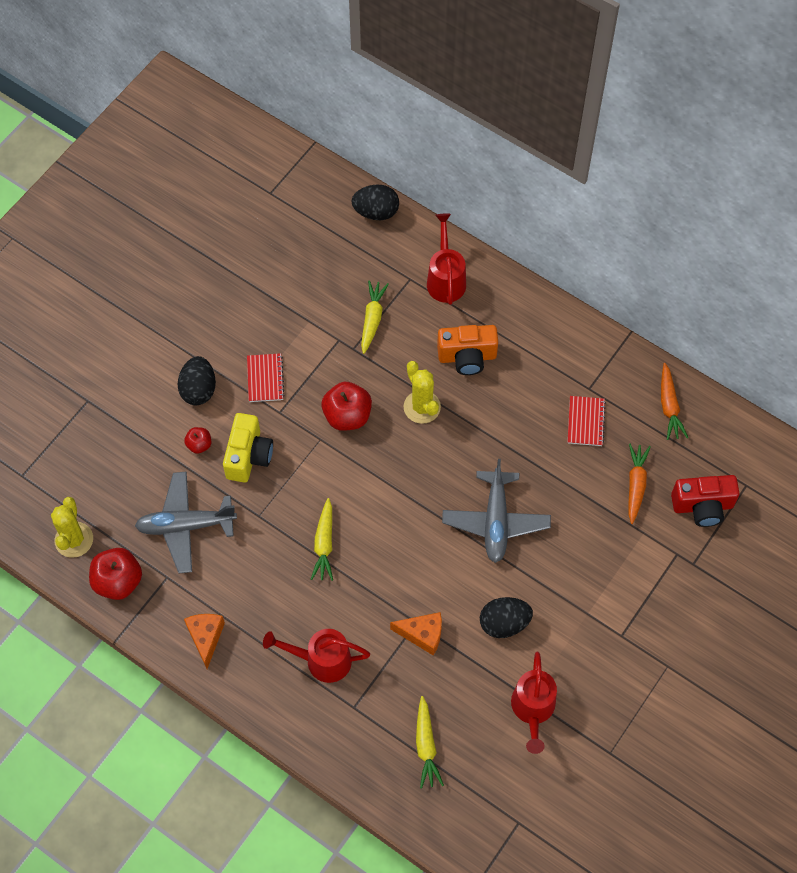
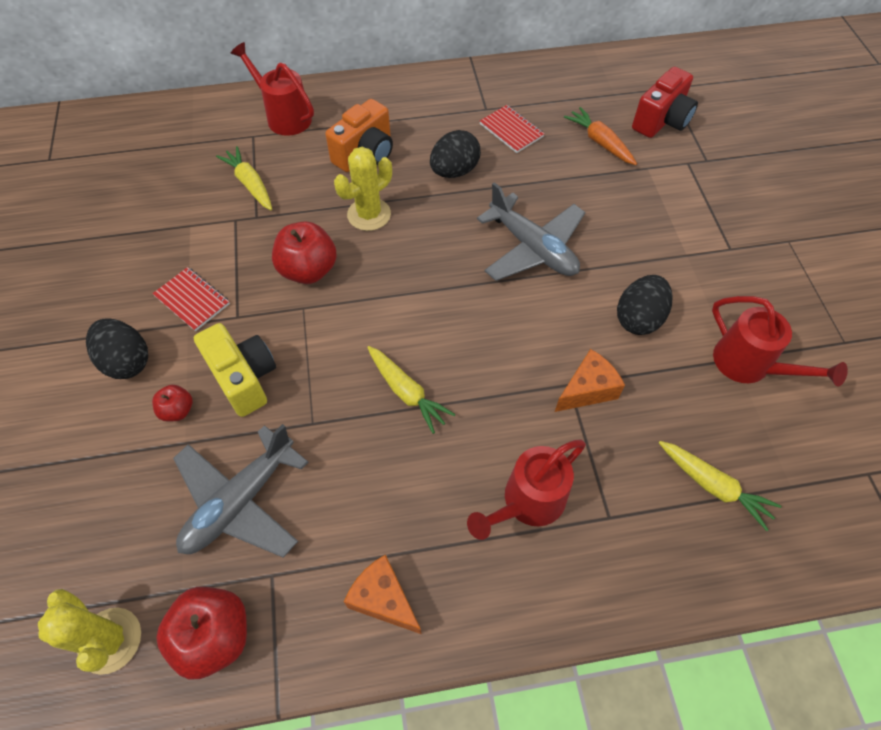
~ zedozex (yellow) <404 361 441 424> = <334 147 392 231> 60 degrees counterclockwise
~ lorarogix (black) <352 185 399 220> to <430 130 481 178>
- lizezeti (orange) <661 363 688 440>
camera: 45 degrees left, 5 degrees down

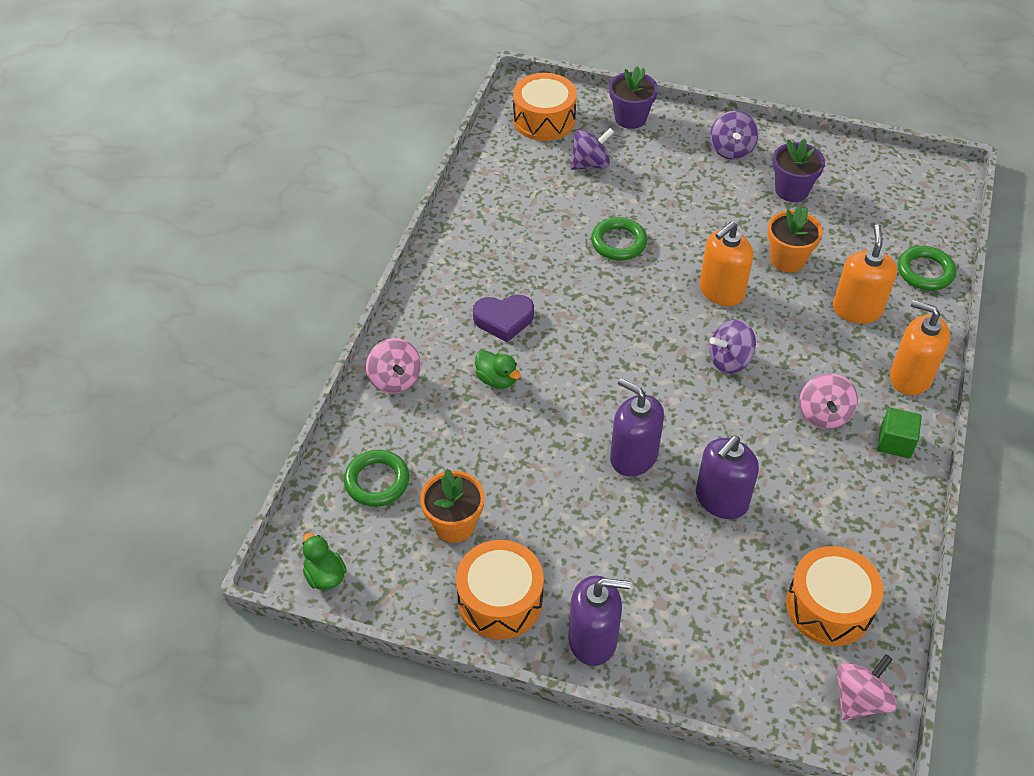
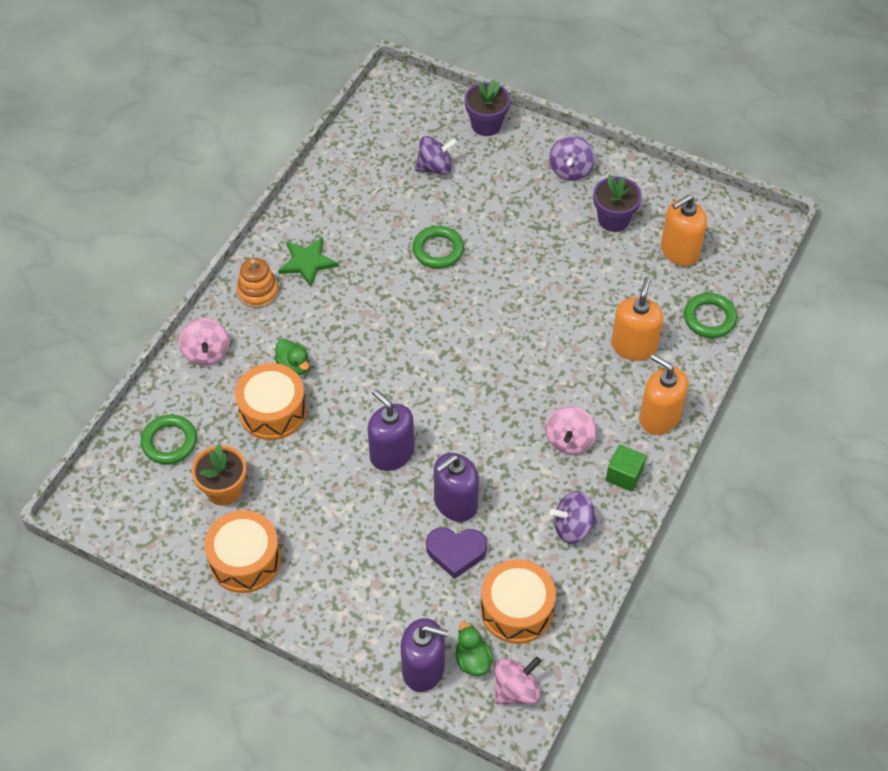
~ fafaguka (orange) <513 73 577 141> to <235 363 307 440>
+ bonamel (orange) <237 258 279 308>
+ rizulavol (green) <278 237 338 287>
~ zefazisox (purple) <568 576 630 666> to <400 618 448 692>
~ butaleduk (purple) <473 295 534 342> to <426 527 487 579>
~ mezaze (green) <303 533 347 590> to <455 622 493 676>
~ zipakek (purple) <710 319 756 374> to <550 491 597 544>
~ zefazisox (orange) <699 221 753 306> to <661 195 707 266>
- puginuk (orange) <767 205 823 272>
camera: 10 degrees right, 5 degrees up

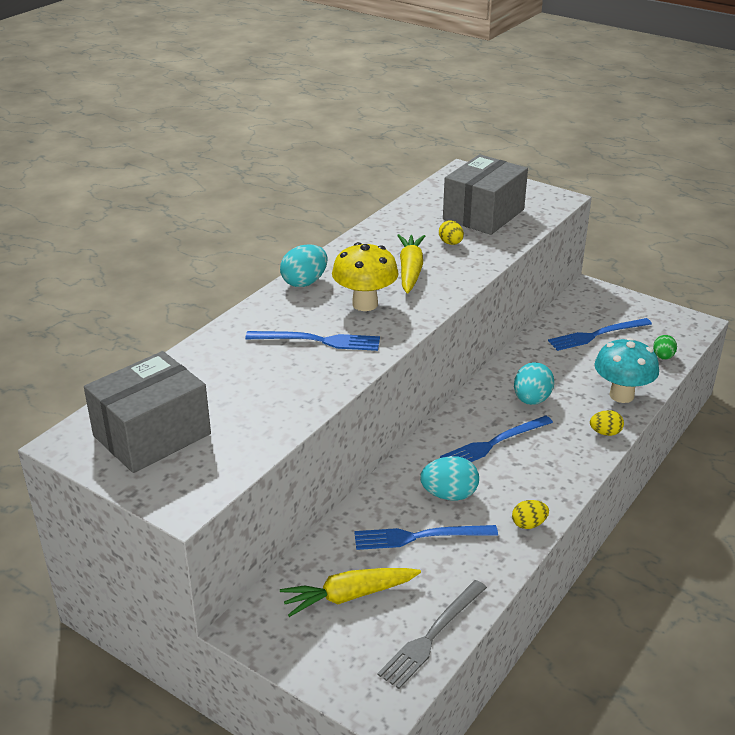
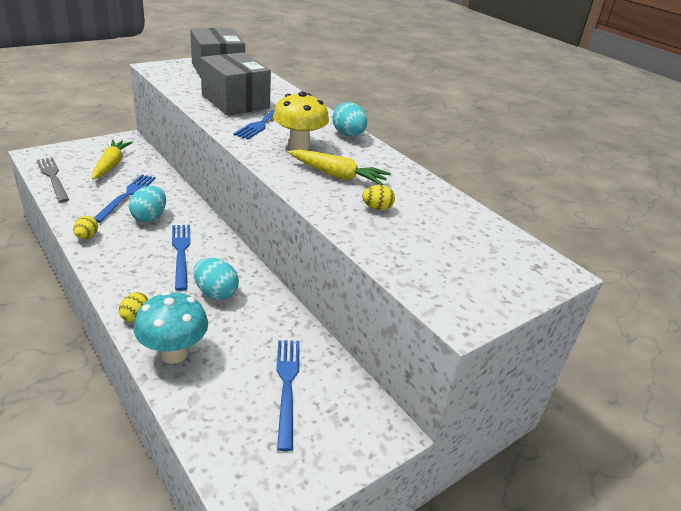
~ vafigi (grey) <443 154 528 235> to <200 52 271 115>
- lorarogix (green) <653 335 677 360>
camera: 105 degrees right, 0 degrees up

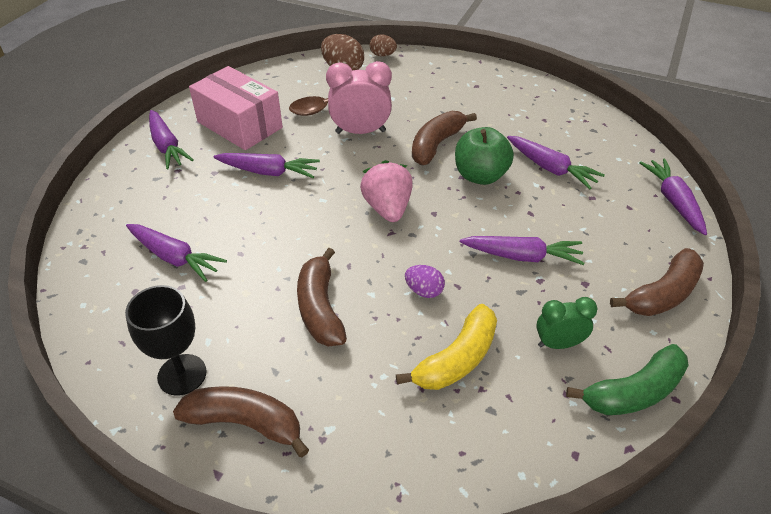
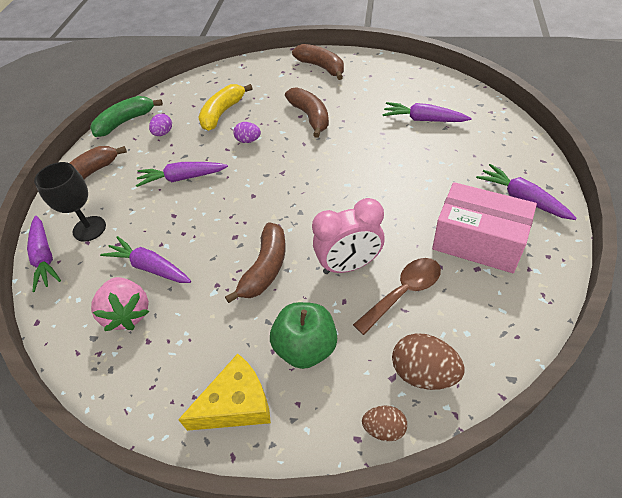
~ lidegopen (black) <125 285 207 396> to <34 162 106 242>
~ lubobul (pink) <360 160 413 222> to <91 277 150 331>
~ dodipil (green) <536 297 598 349> to lorarogix (purple) <149 114 172 136>
+ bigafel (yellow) <178 354 271 431>
~ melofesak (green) <455 127 514 185> to <270 302 337 369>
~ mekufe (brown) <173 386 309 457> = <292 44 344 80> 135 degrees counterclockwise
- lizezeti (purple) <213 153 320 178>
camera: 170 degrees right, 5 degrees up

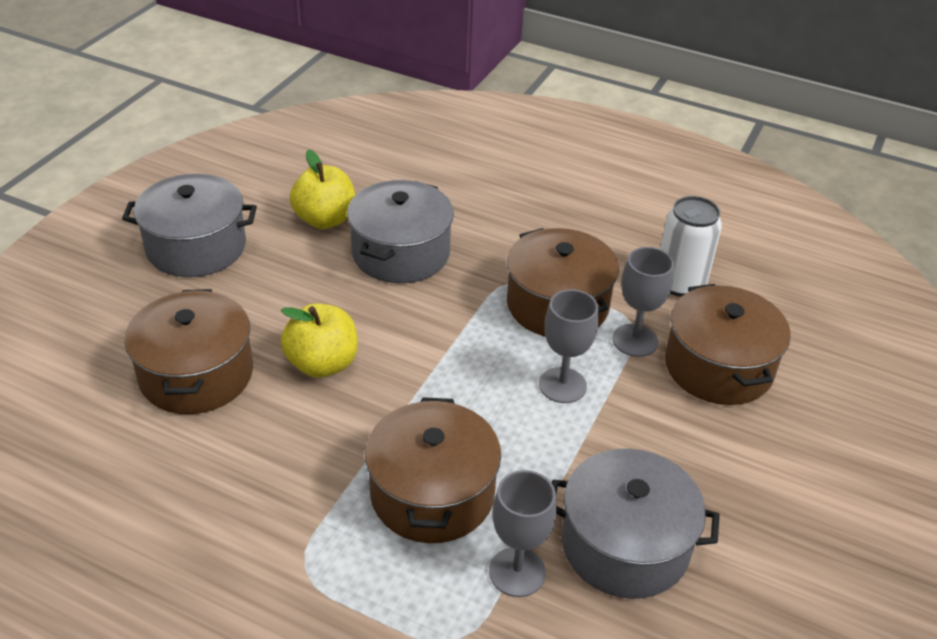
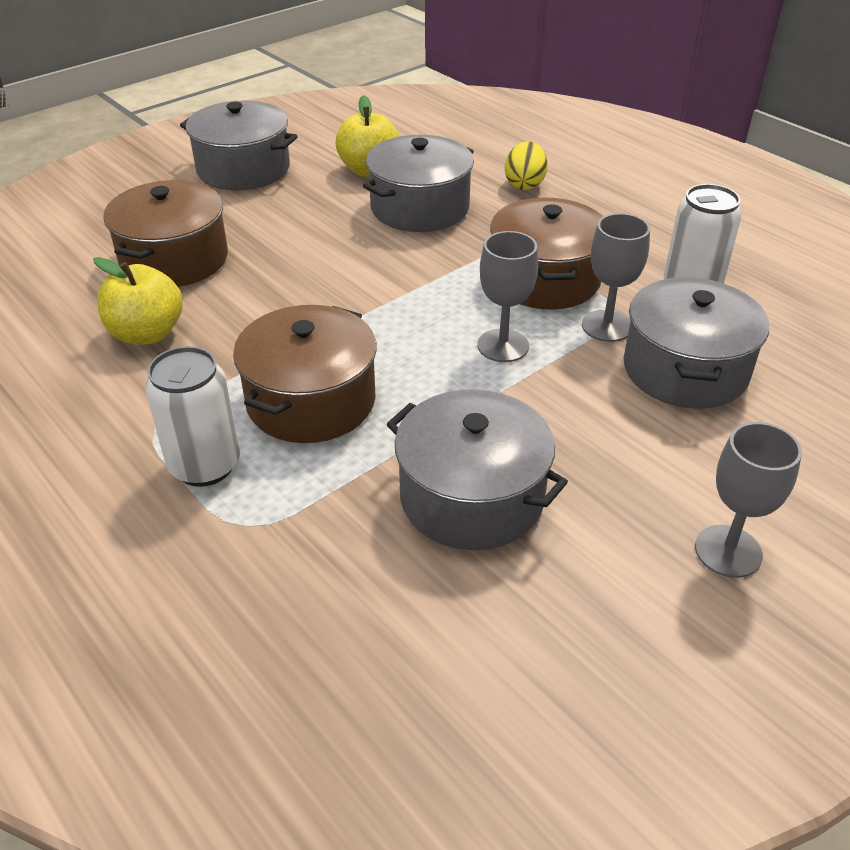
~ melofesak (yellow) <281 303 358 378> to <93 257 183 345>
+ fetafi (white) <145 346 240 487>
+ lorarogix (yellow) <505 141 548 190>
~ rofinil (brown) <665 284 791 405> to rofinil (grey) <624 277 769 409>
~ lidegopen (grey) <489 470 557 597> to <695 422 802 578>
camera: 25 degrees right, 0 degrees up

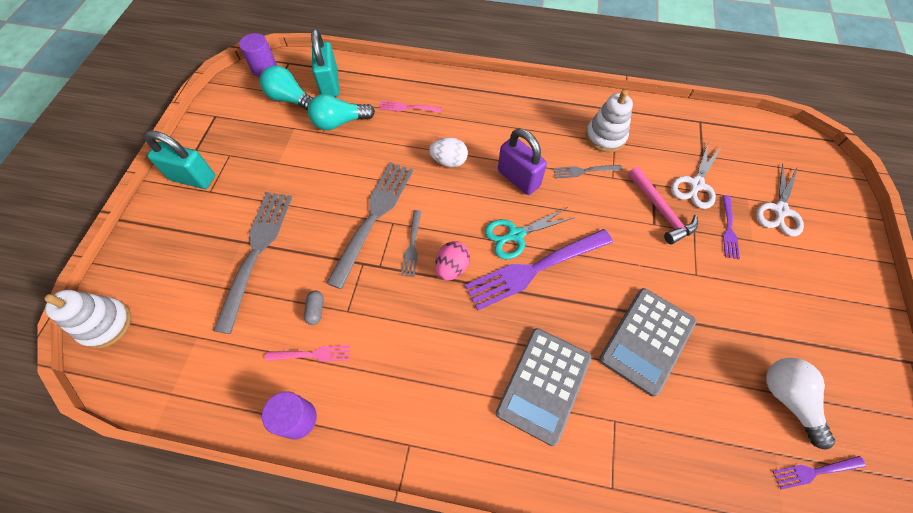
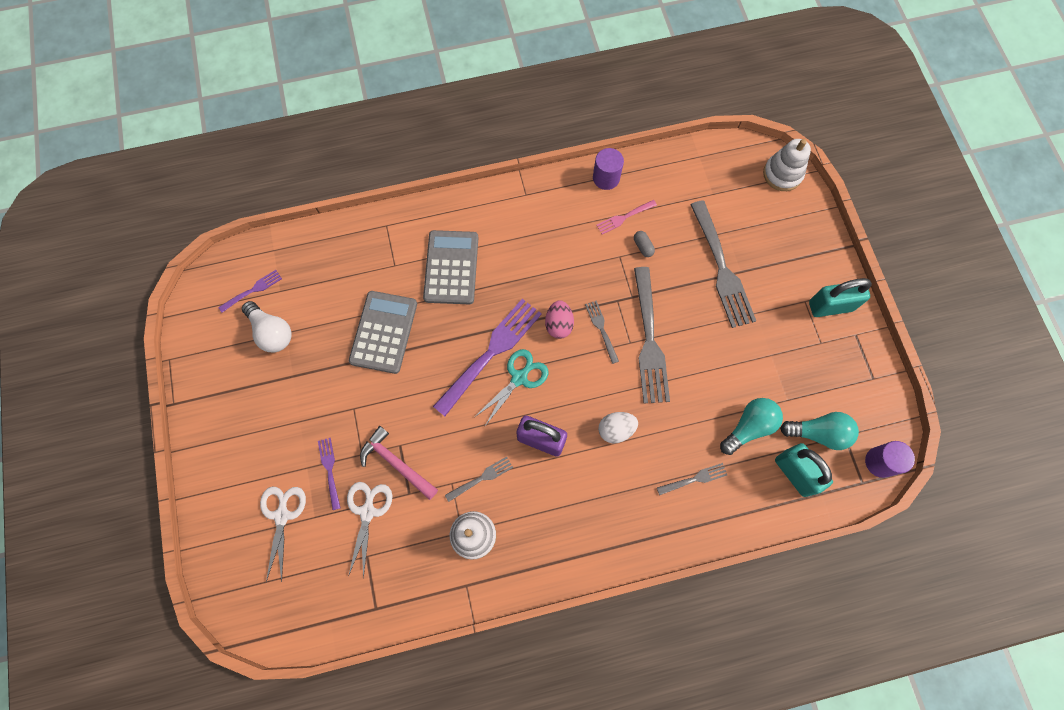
~ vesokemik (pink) <379 100 442 113> to vesokemik (grey) <657 463 727 495>
camera: 155 degrees right, 10 degrees up

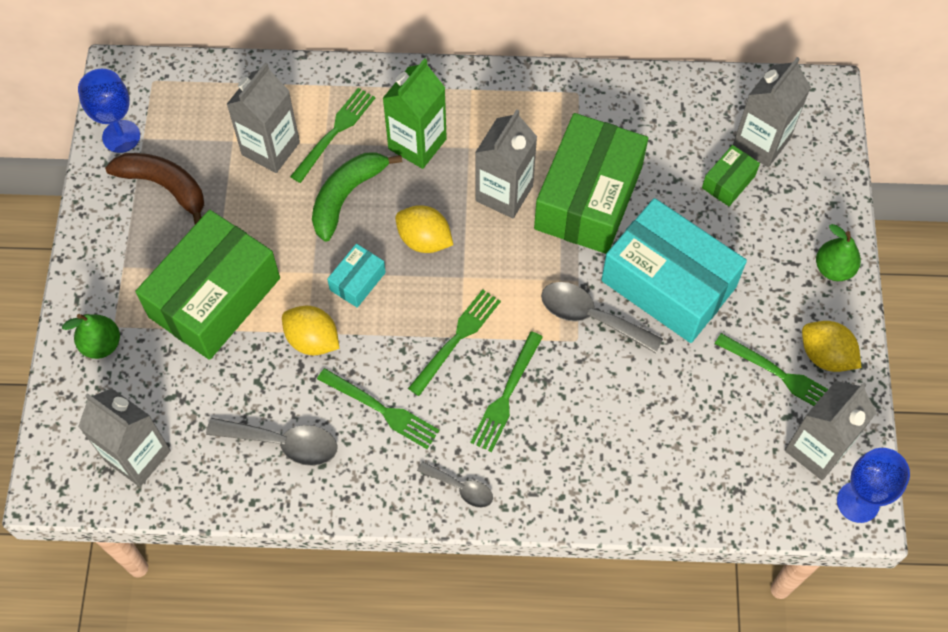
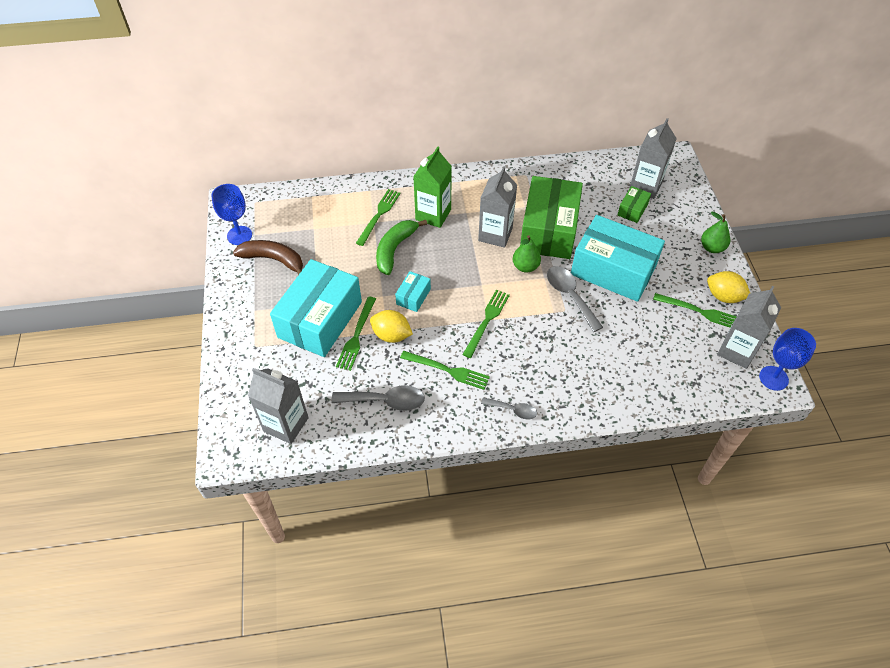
~ vafigi (green) <135 210 280 360> to vafigi (turquoise) <270 259 362 357>
~ vesokemik (green) <470 331 543 452> to <336 296 376 371>
~ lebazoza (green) <62 314 120 359> to <513 235 541 273>
~ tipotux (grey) <541 282 663 354> = <547 266 603 332> 45 degrees clockwise
- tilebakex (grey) <226 63 300 173>
- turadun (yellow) <395 205 453 253>
camera: 10 degrees left, 10 degrees down

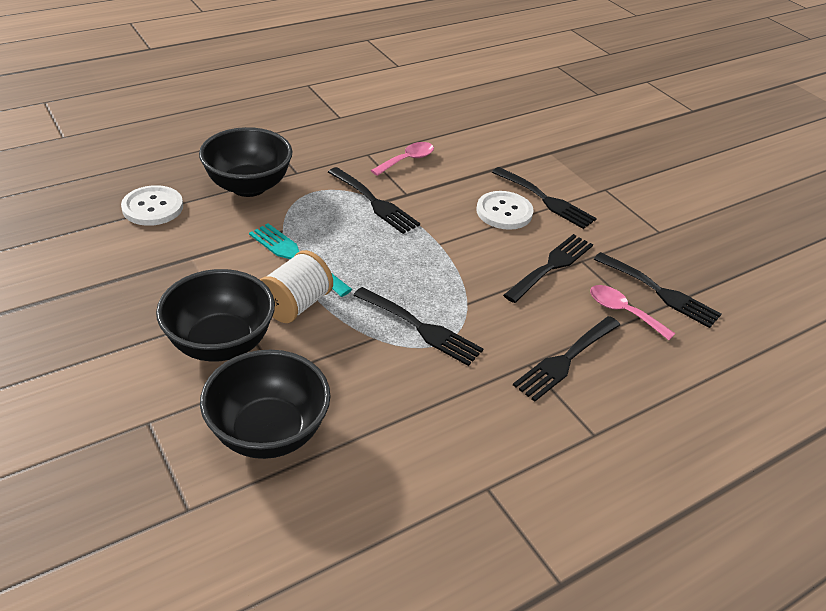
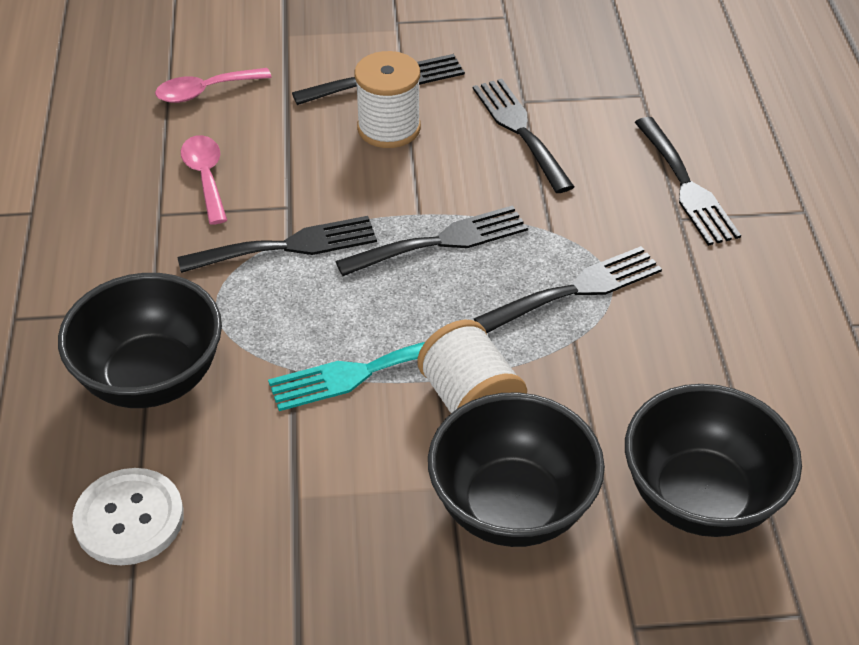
~ tipotux (pink) <590 285 675 340> to <155 68 272 103>
~ vesokemik (black) <594 252 721 328> to <335 205 528 276>
~ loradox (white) <476 191 533 230> to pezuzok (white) <355 51 421 148>
camera: 60 degrees left, 5 degrees up

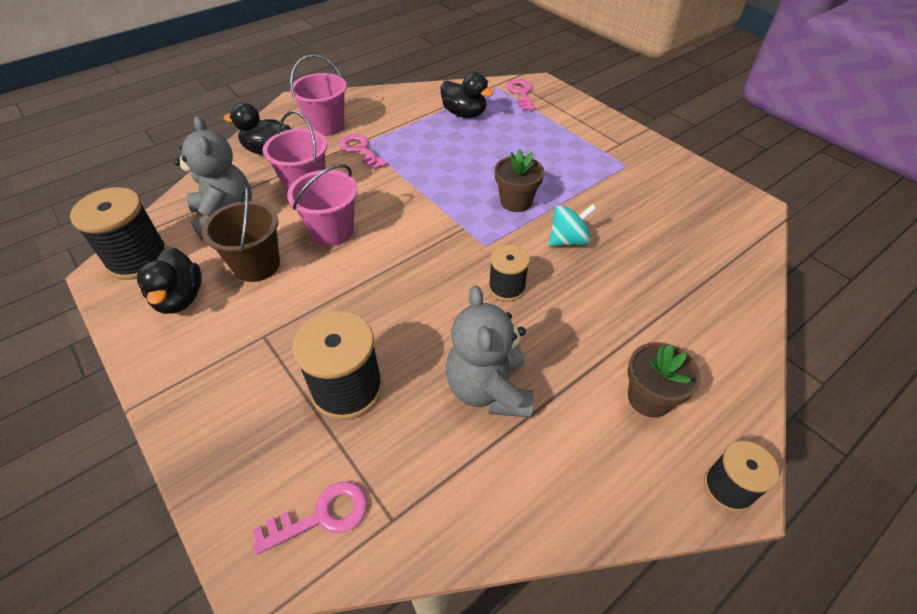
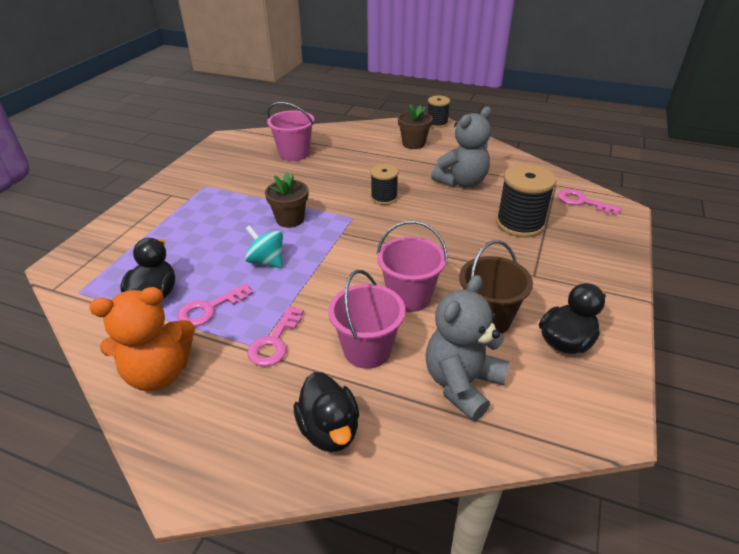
+ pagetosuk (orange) <89 287 195 391>
~ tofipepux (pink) <506 79 535 111> to <178 283 253 327>
~ zipakek (turquoise) <549 204 597 246> to <245 225 283 268>
~ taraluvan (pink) <290 54 347 136> to <267 102 314 161>
- pezuzok (black) <70 187 167 280>
camera: 120 degrees left, 10 degrees down

